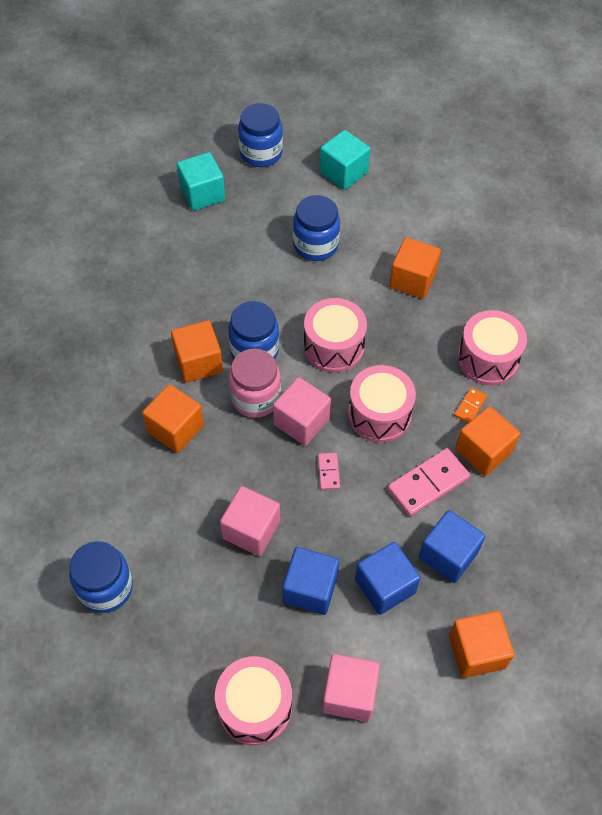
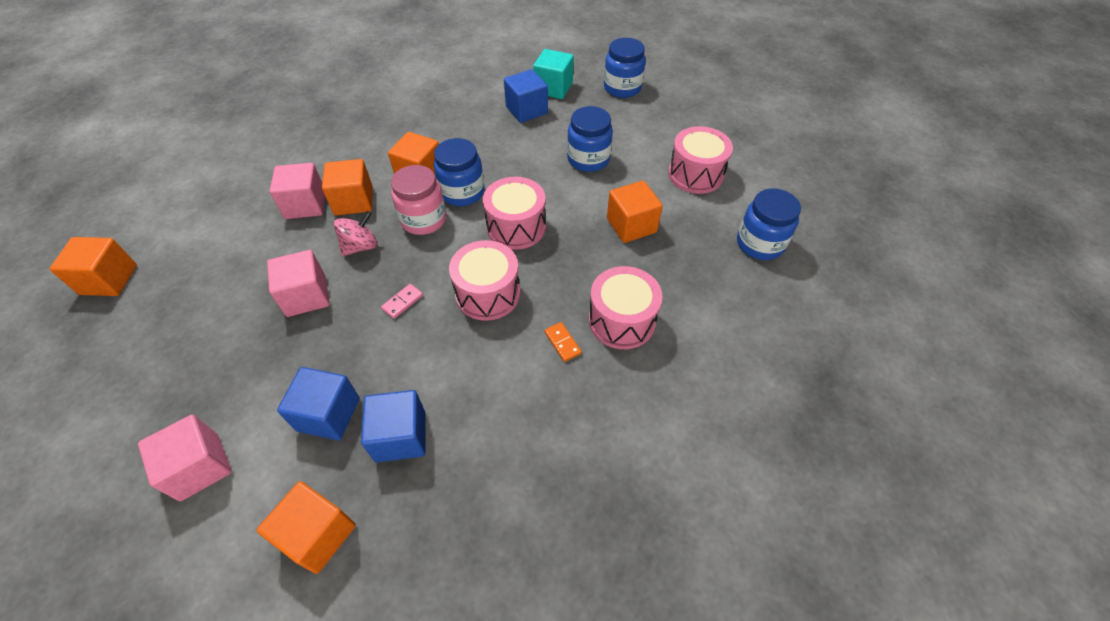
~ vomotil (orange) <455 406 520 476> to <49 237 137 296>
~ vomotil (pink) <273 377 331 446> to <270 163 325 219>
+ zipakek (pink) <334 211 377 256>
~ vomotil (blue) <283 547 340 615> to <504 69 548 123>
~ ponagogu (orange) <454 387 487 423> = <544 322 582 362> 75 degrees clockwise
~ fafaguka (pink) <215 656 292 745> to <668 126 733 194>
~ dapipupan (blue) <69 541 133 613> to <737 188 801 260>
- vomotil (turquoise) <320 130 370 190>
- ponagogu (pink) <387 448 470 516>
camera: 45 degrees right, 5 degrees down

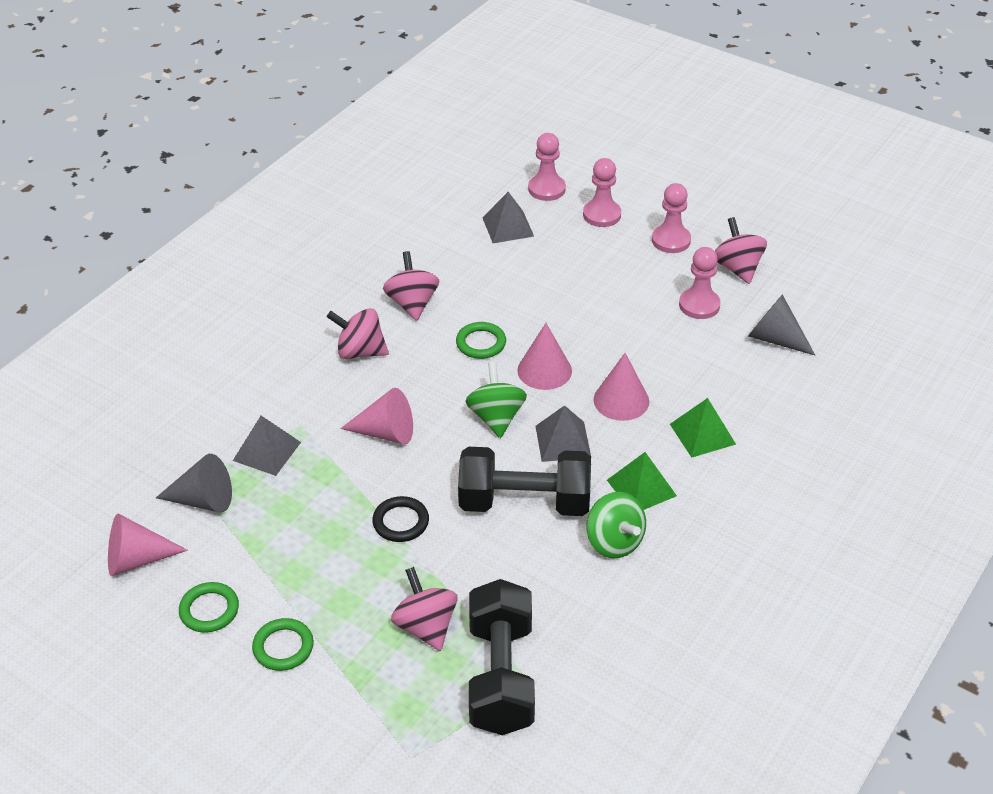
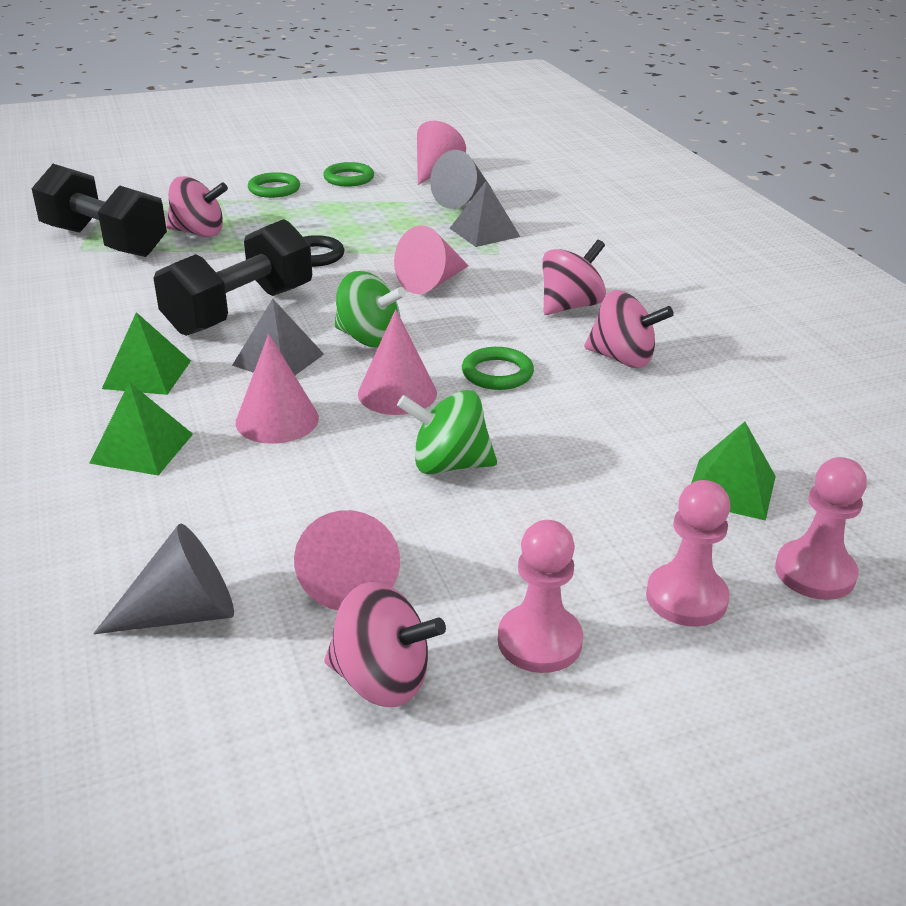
~ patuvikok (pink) <679 247 721 319> to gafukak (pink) <294 510 400 610>
~ zipakek (green) <586 492 646 559> to <397 390 497 474>
~ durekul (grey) <482 192 534 243> to durekul (green) <691 422 776 521>
camera: 125 degrees right, 10 degrees down

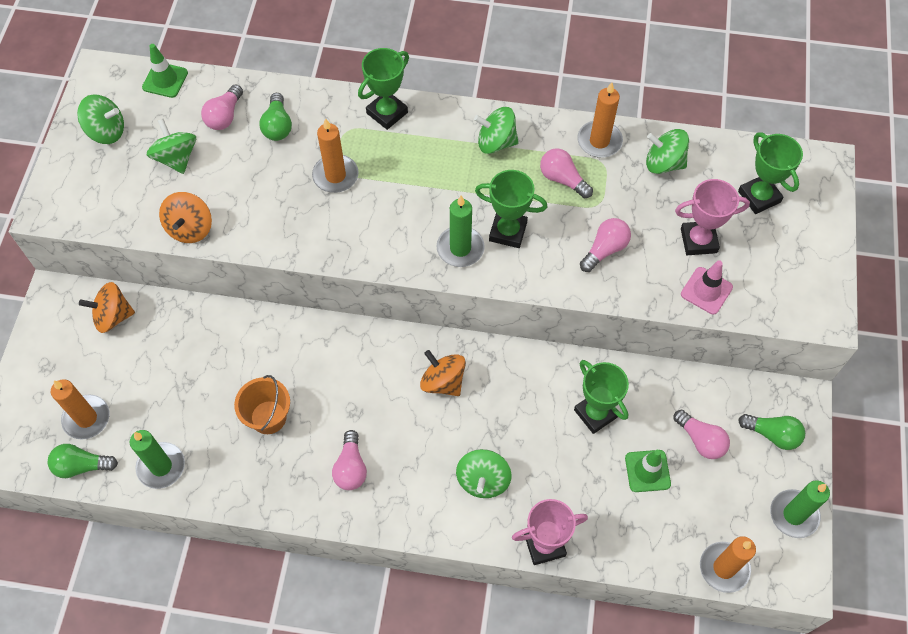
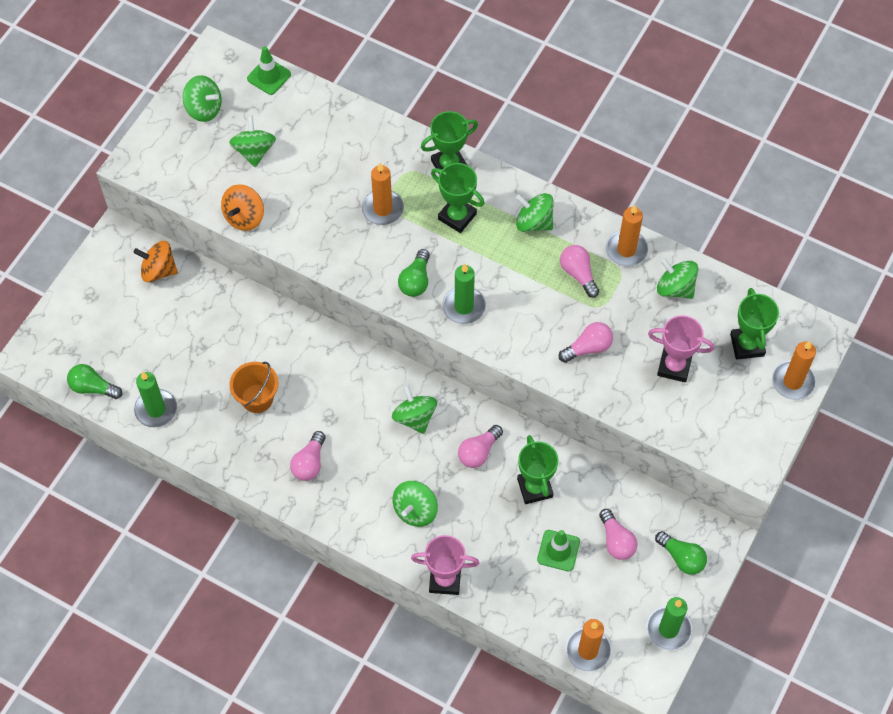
~ zipakek (orange) <420 350 466 396> to zipakek (green) <392 385 437 434>
~ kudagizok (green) <260 93 292 141> to <398 249 430 297>
~ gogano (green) <475 170 547 248> to <431 163 484 233>
~ kudagizok (pink) <201 84 243 130> to <458 425 503 468>
~ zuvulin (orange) <51 379 109 440> to <772 341 816 400>
- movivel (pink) <681 260 733 314>
camera: 20 degrees right, 0 degrees up

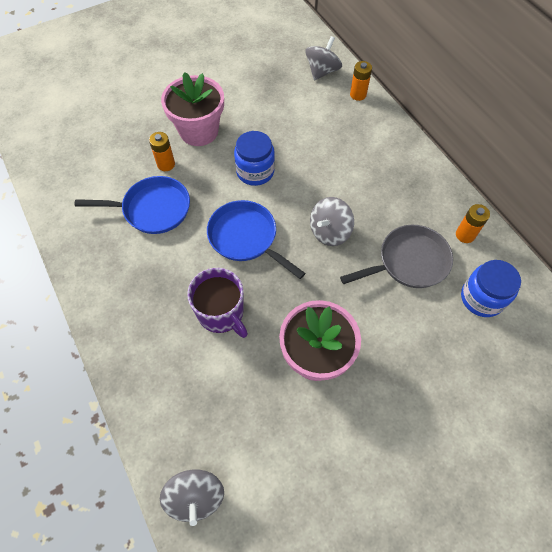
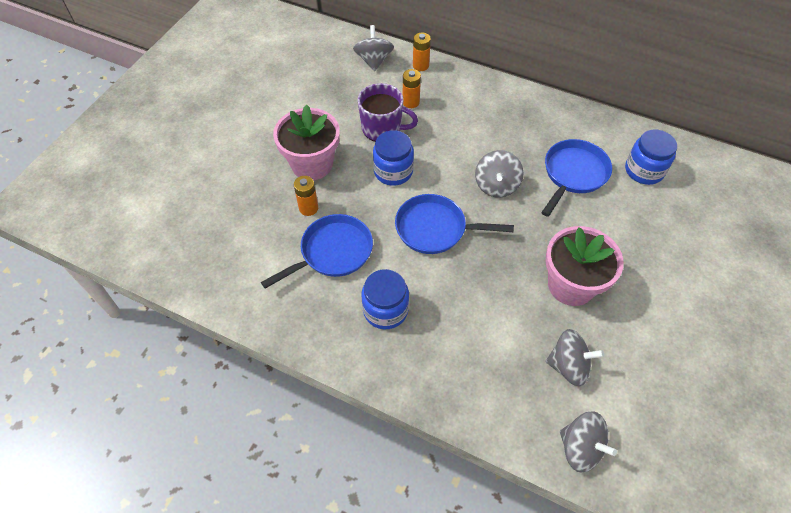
~ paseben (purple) <187 268 248 338> to <358 83 418 142>
+ dapipupan (blue) <362 269 409 329>
~ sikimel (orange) <456 204 490 243> to <403 69 421 108>
~ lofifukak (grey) <340 225 453 288> to lofifukak (blue) <541 139 612 217>
+ zipakek (grey) <546 329 604 386>
camera: 35 degrees left, 5 degrees down

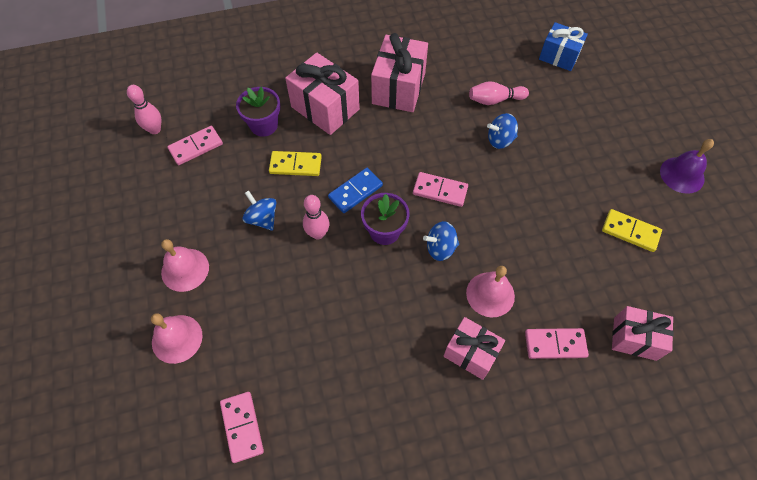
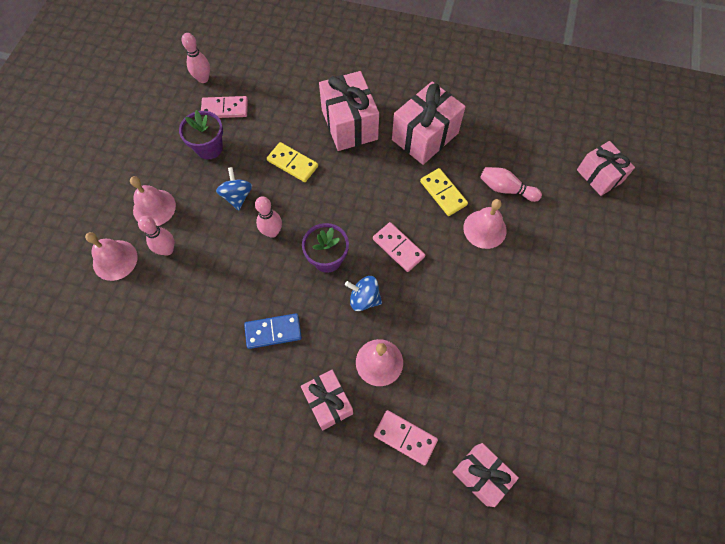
+ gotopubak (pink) <138 216 174 256>
~ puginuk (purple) <236 87 280 136> to <179 110 223 159>
~ ponagogu (blue) <328 168 383 213> to <244 313 302 349>
~ ponagogu (yellow) <602 209 662 252> to <420 168 468 216>
~ zipakek (blue) <487 113 518 149> to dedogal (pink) <463 199 507 249>
~ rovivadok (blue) <539 22 588 71> to rovivadok (pink) <577 141 635 196>
- ponagogu (pink) <220 392 264 463>
- dedogal (purple) <660 139 714 194>
camera: 30 degrees right, 5 degrees up

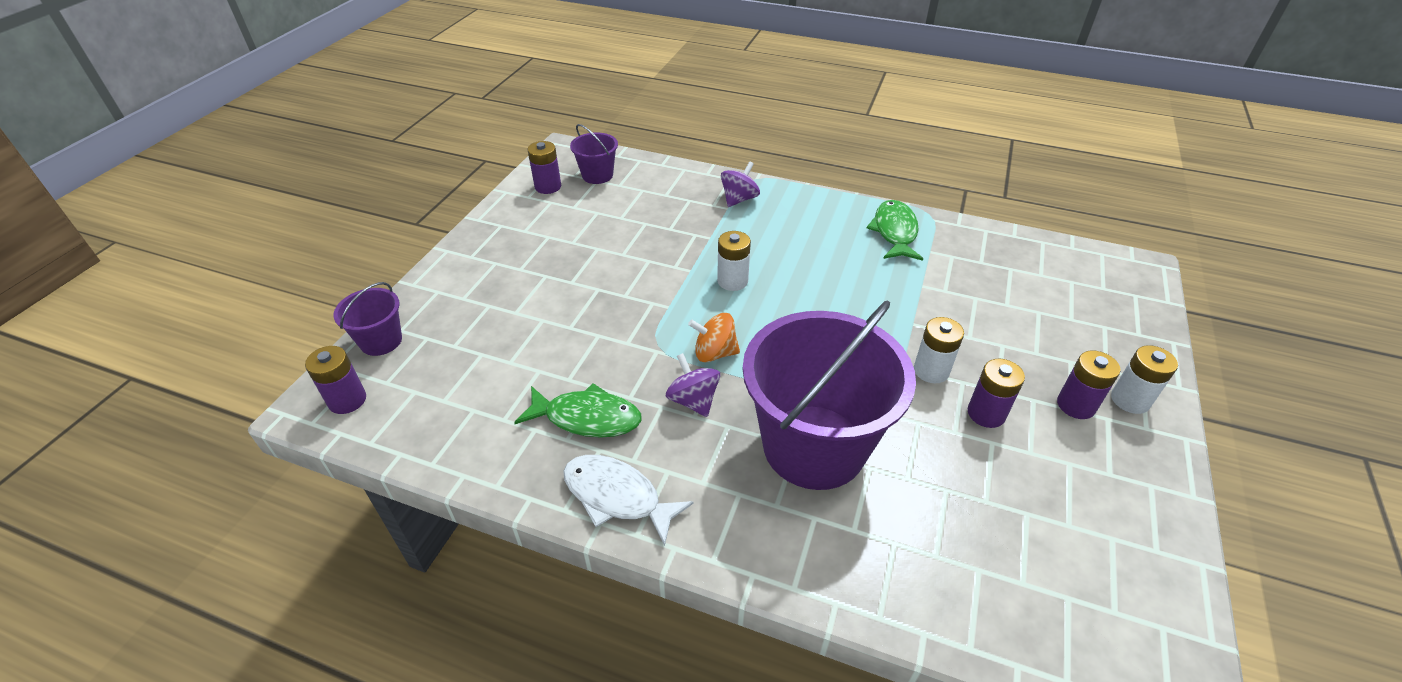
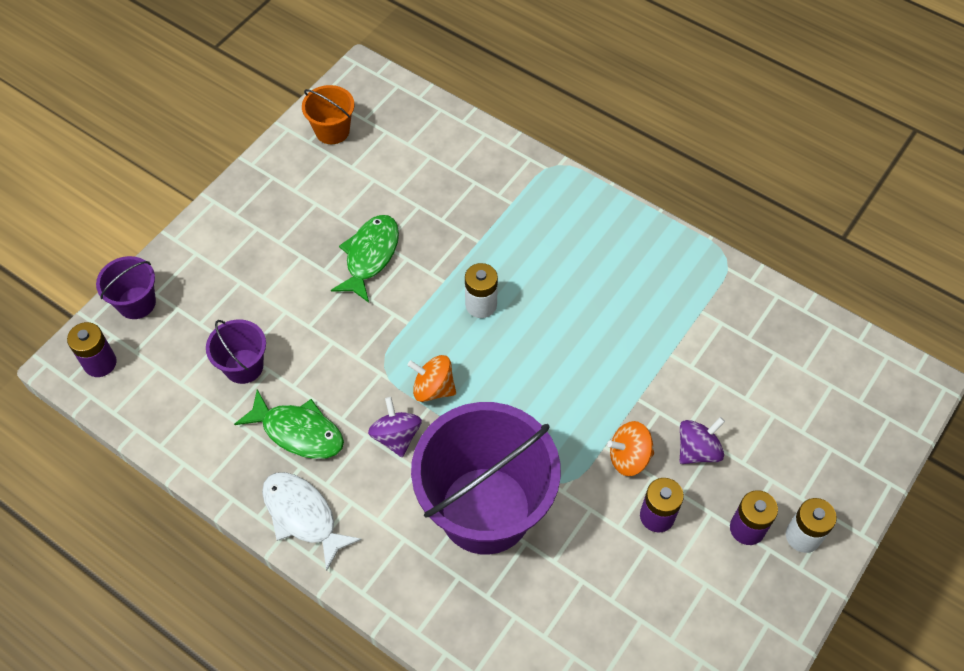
~ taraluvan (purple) <570 124 618 184> to <206 319 266 384>
~ sikimel (purple) <527 141 561 194> to taraluvan (orange) <302 85 355 144>
~ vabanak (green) <867 200 923 261> to <331 215 399 303>
~ sikimel (white) <914 317 964 383> to zipakek (orange) <607 421 654 476>
~ zipakek (purple) <721 161 760 207> to <680 417 725 464>
camera: 15 degrees right, 15 degrees up

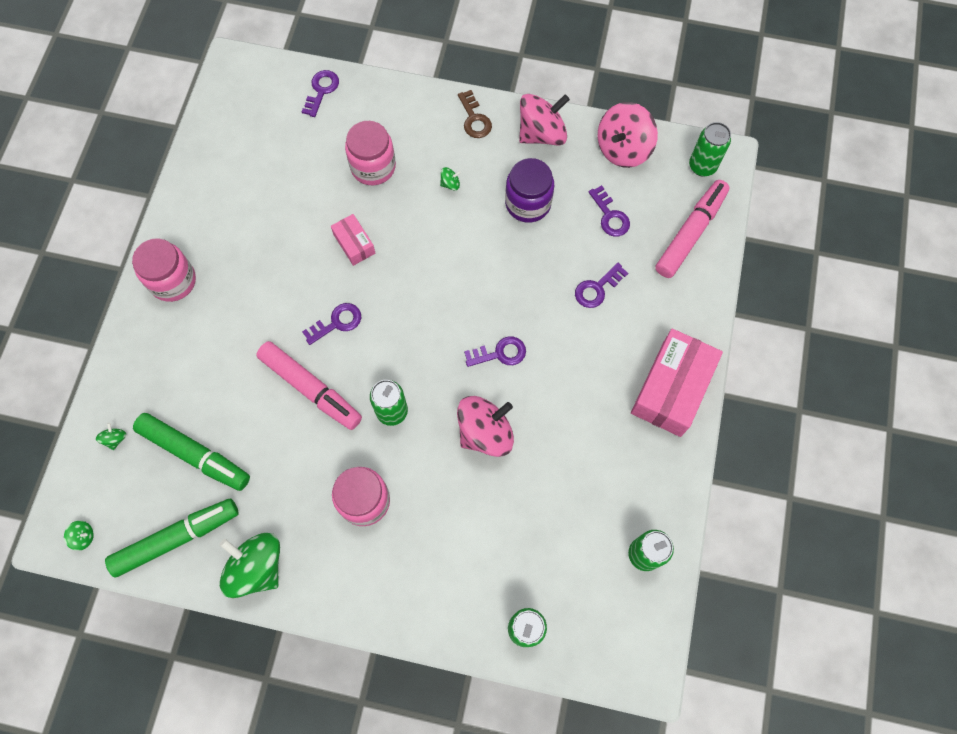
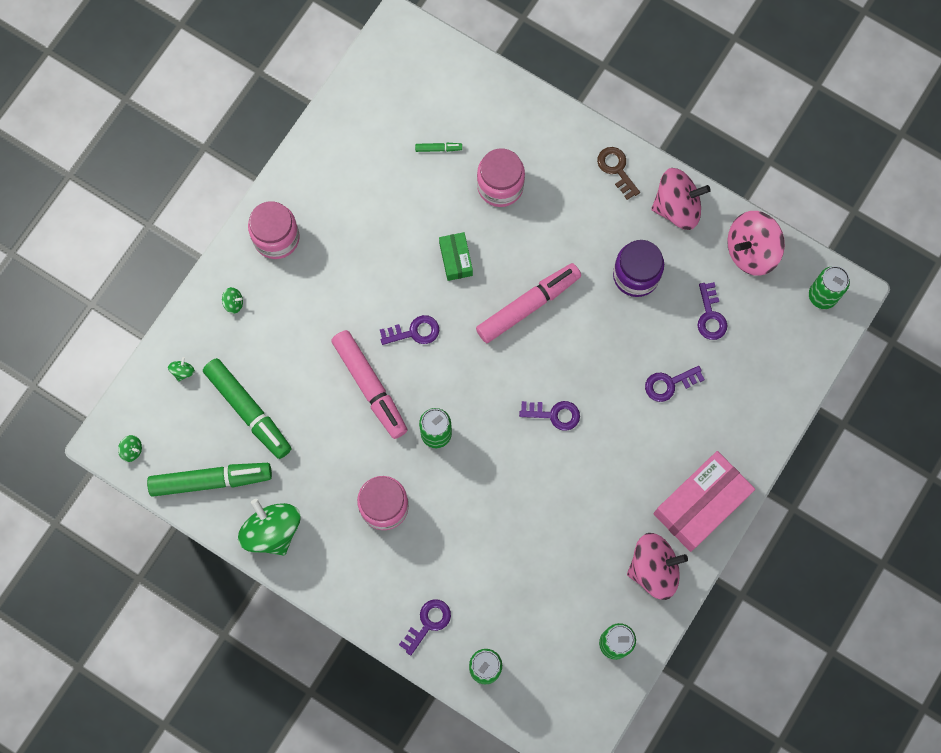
~ zipakek (green) <440 167 461 190> to <222 287 243 314>
~ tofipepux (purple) <302 70 339 117> to <399 599 451 656>
+ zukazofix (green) <415 143 462 152>
~ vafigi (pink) <331 214 375 266> to vafigi (green) <439 232 473 281>
~ zukazofix (pink) <655 180 730 278> to <476 263 581 343>
~ tofipepux (brown) <458 90 492 138> = <597 147 640 200> 150 degrees clockwise
~ zipakek (pink) <457 396 514 457> to <627 533 688 600>
camera: 20 degrees right, 5 degrees up

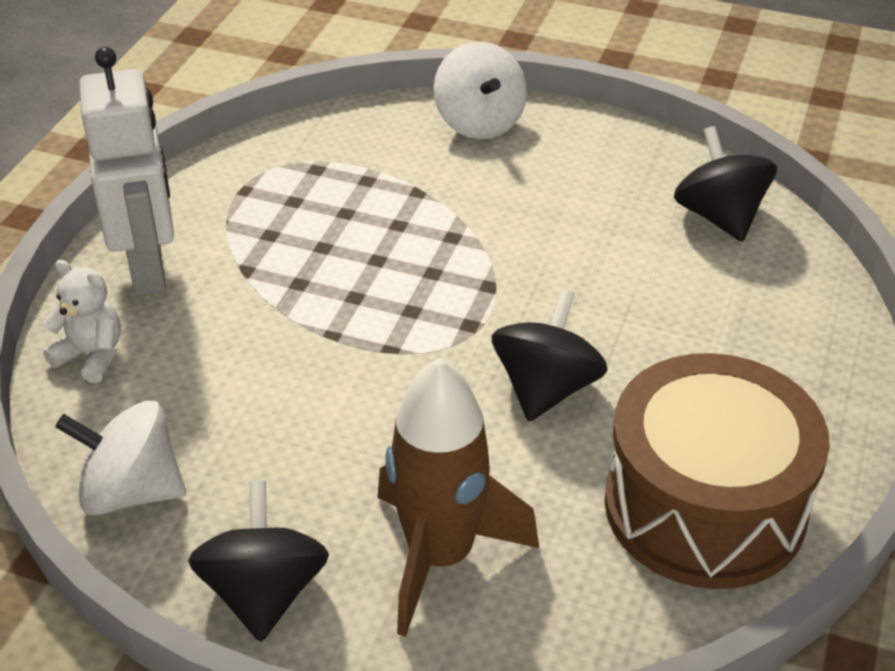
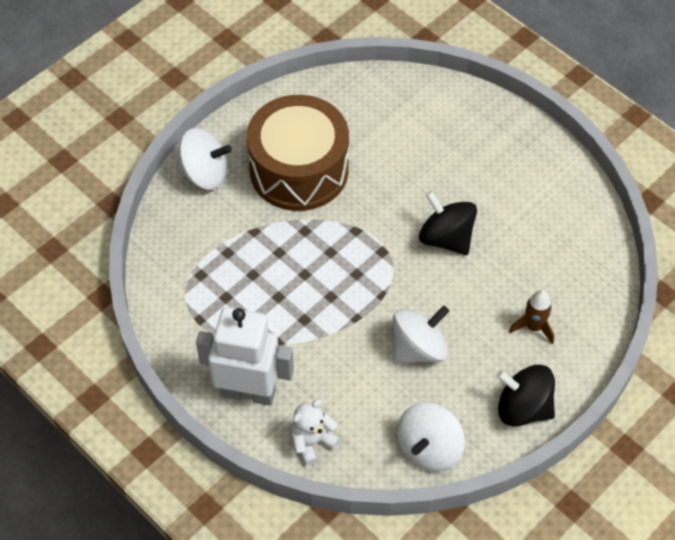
~ fafaguka (brown) <604 353 830 589> to <246 95 349 211>
+ zipakek (white) <393 305 449 364>
~ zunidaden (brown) <378 358 539 637> = <509 290 554 344> x0.50
- zipakek (black) <674 126 777 242>
camera: 65 degrees left, 15 degrees up

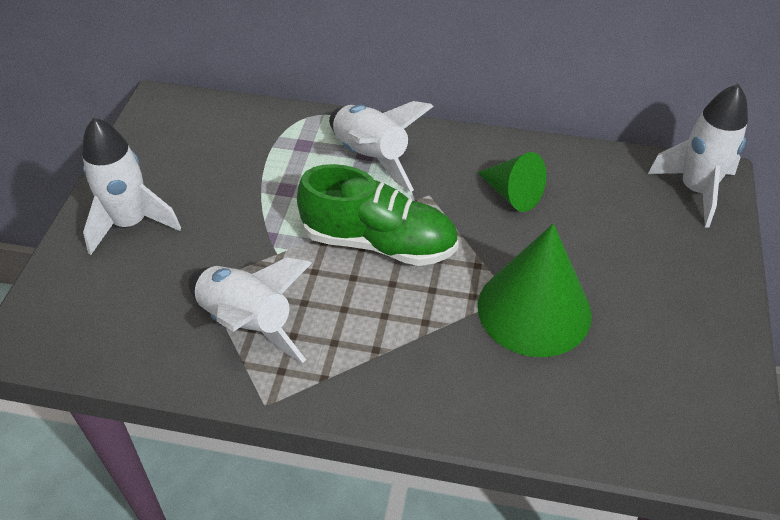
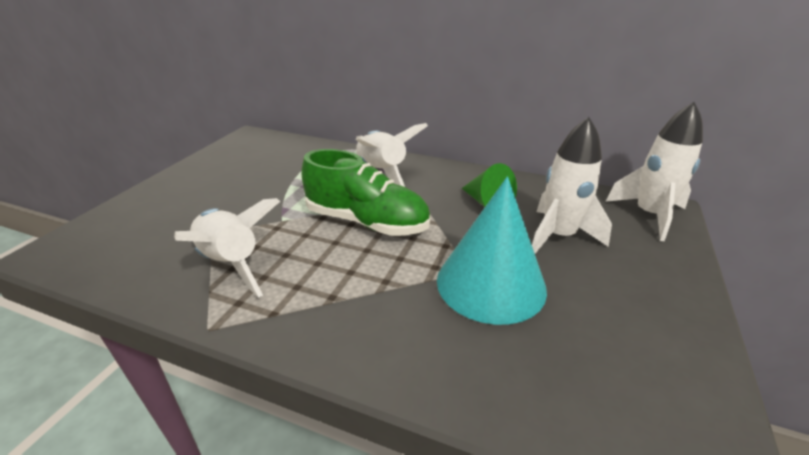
~ gafukak (green) <478 224 592 357> to gafukak (turquoise) <437 176 547 325>
~ zunidaden (white) <82 117 181 255> to <532 117 612 253>
camera: 10 degrees right, 15 degrees down

